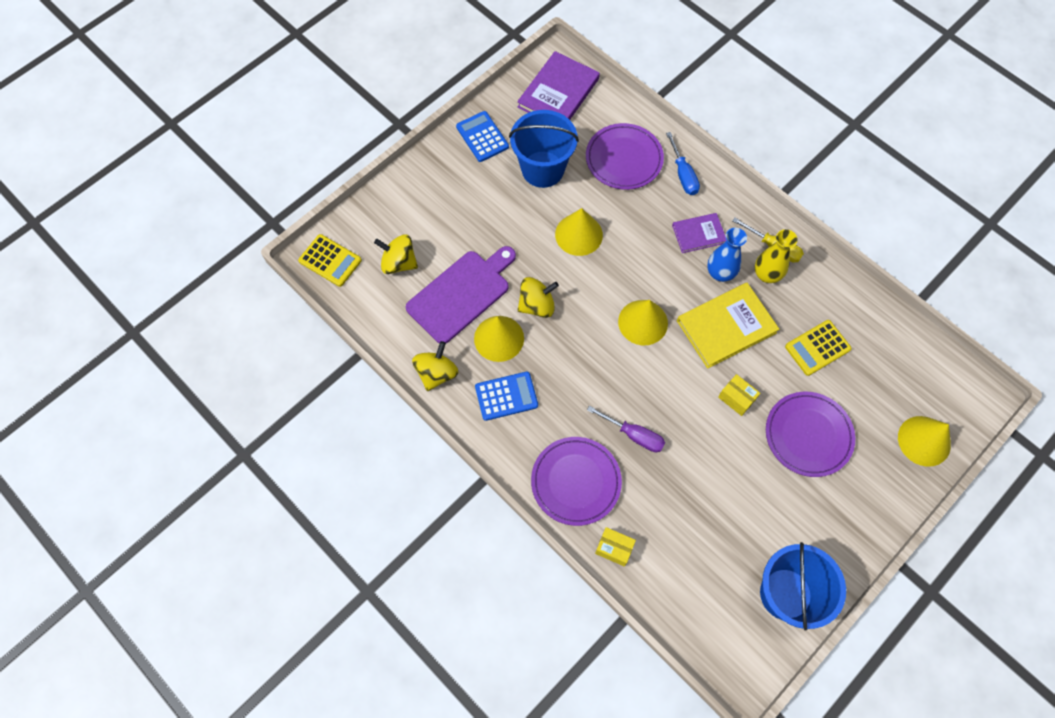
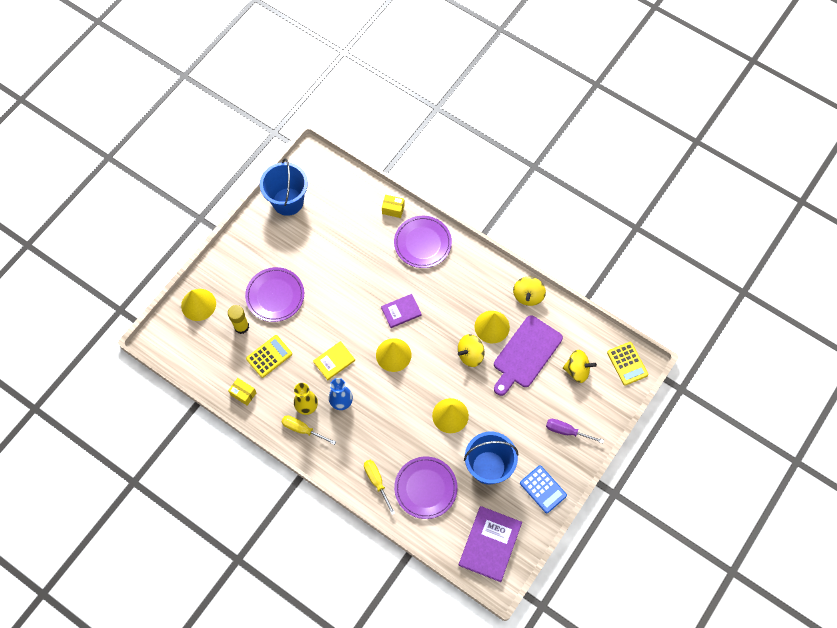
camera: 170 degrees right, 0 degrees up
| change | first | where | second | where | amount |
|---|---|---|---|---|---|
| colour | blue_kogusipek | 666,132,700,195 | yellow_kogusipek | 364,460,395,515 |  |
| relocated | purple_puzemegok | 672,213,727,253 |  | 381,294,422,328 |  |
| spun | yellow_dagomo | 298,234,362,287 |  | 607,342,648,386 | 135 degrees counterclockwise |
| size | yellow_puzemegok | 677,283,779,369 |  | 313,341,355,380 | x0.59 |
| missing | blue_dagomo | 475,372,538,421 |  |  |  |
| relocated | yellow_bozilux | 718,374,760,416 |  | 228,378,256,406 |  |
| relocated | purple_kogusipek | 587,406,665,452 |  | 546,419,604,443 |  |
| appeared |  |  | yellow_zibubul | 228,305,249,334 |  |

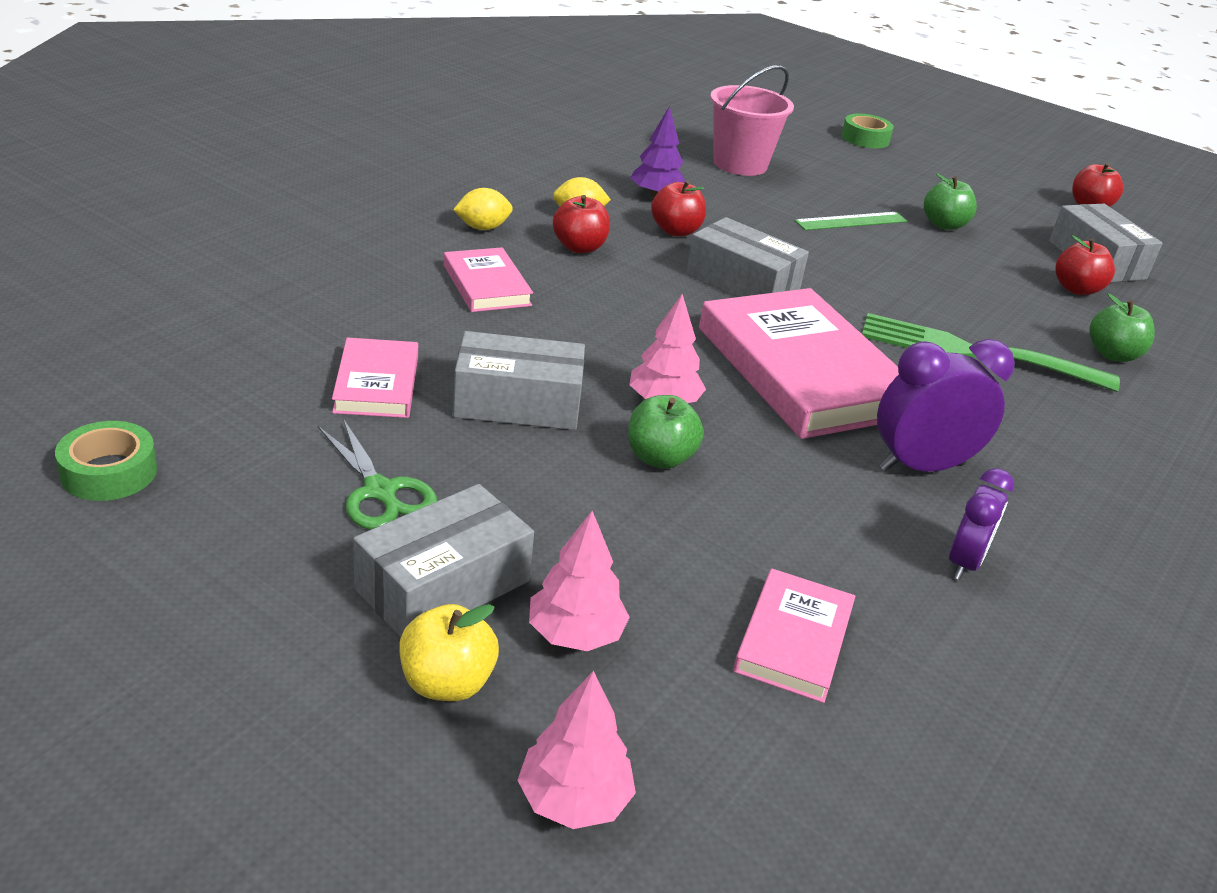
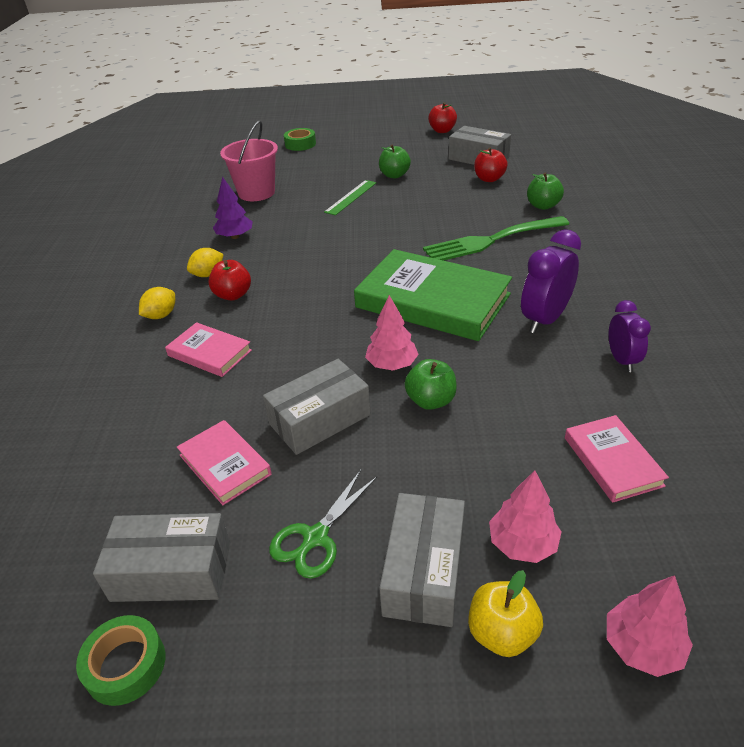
camera: 30 degrees left, 5 degrees up
| change | first | where | second | where | amount |
|---|---|---|---|---|---|
| missing | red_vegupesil | 651,180,706,236 |  |  |  |
| relocated | grey_bozilux | 686,217,809,297 |  | 93,513,230,602 |  |
| colour | pink_puzemegok | 699,288,899,439 | green_puzemegok | 354,249,512,341 |  |
| spun | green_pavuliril | 318,418,437,530 |  | 269,470,377,579 | 105 degrees clockwise |

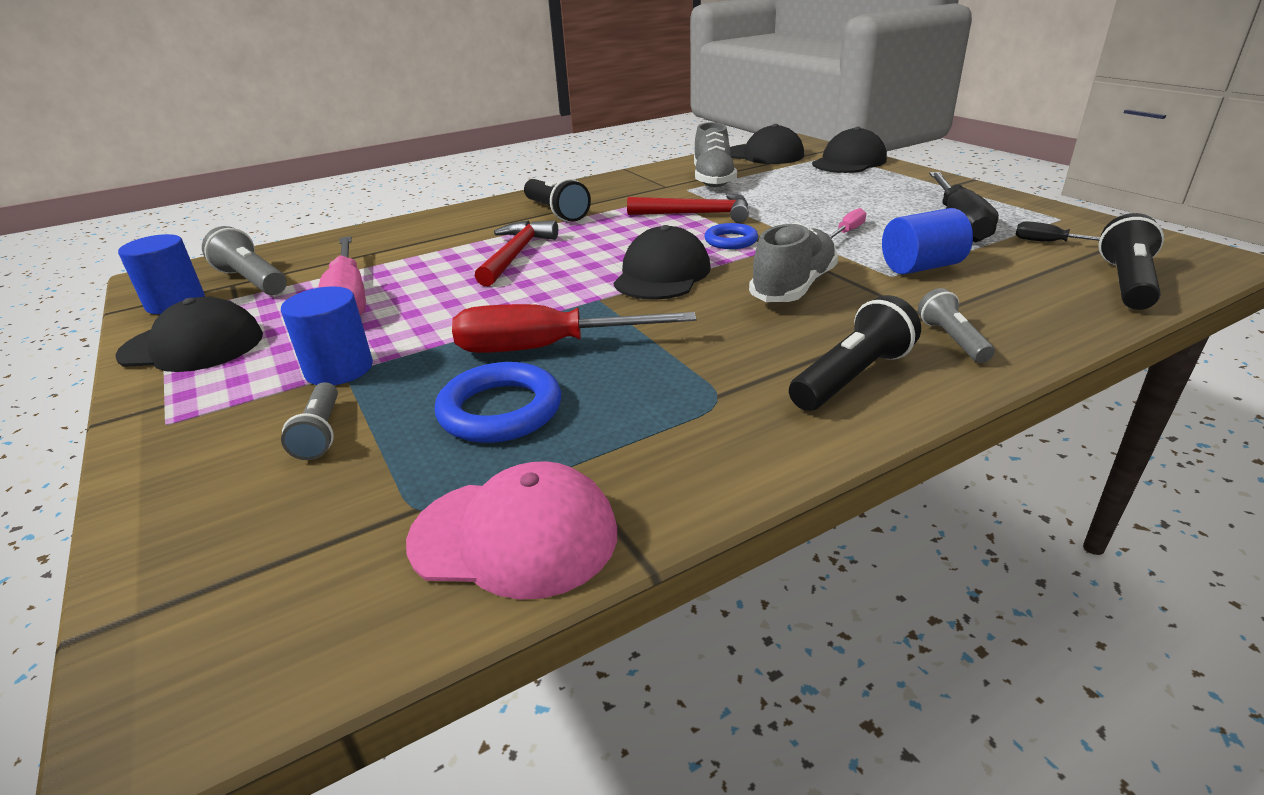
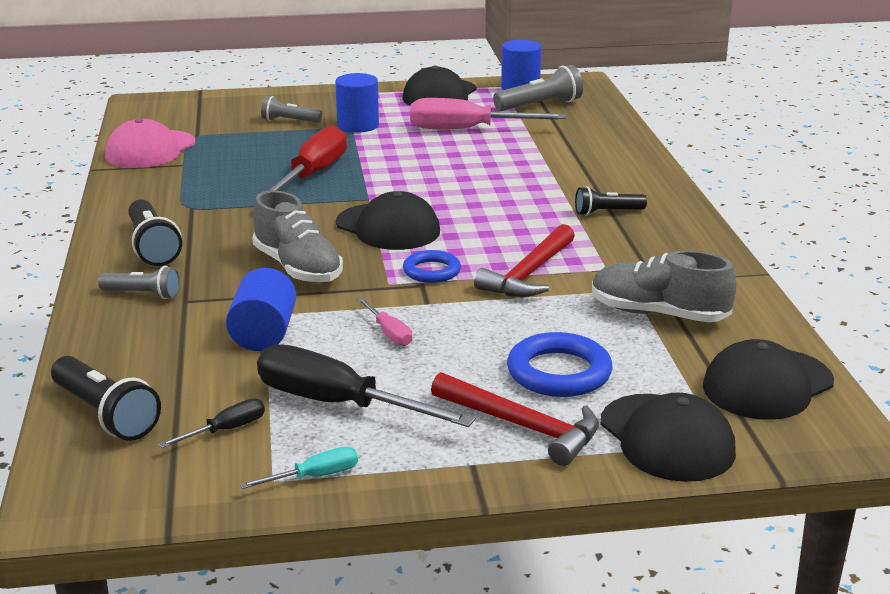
camera: 110 degrees right, 5 degrees down
| change | first | where | second | where | amount |
|---|---|---|---|---|---|
| size | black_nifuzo | 524,178,591,222 |  | 575,186,647,216 | x0.64 |
| relocated | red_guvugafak | 475,220,558,286 |  | 431,372,599,466 |  |
| relocated | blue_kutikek | 435,362,561,443 |  | 507,332,613,397 |  |
| appeared |  |  | turquoise_kogusipek | 240,447,358,489 |  |

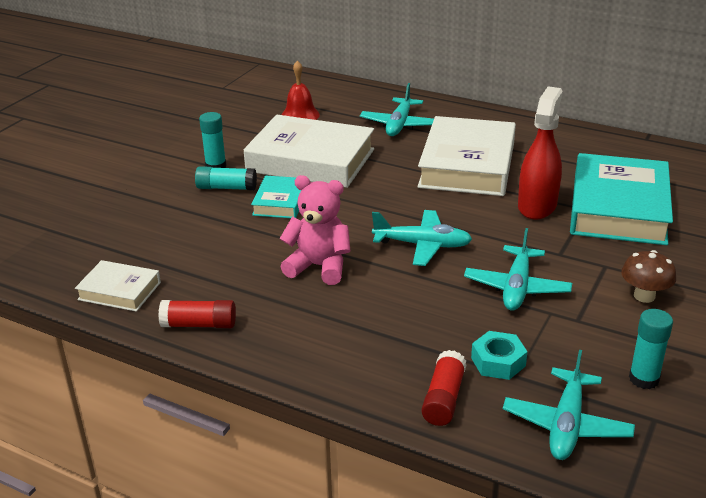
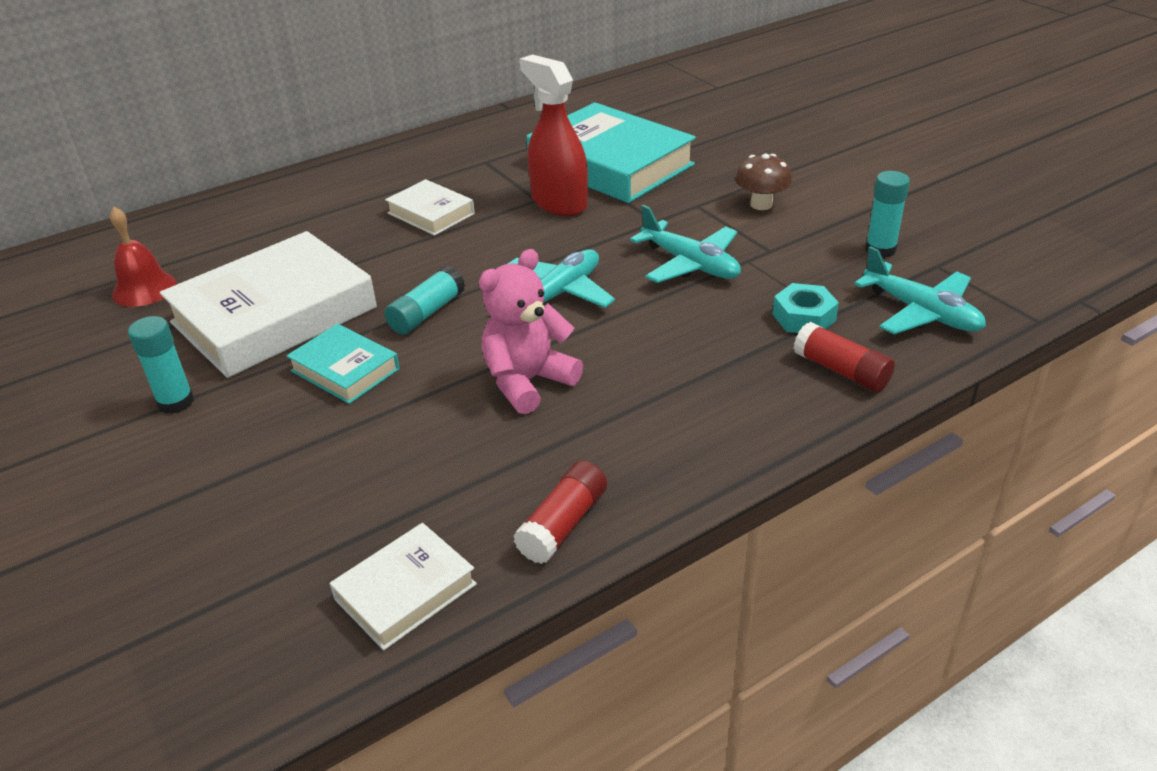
camera: 60 degrees left, 5 degrees up
| change | first | where | second | where | amount |
|---|---|---|---|---|---|
| missing | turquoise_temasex | 360,83,434,136 |  |  |  |
| size | white_puzemegok | 418,116,516,196 |  | 385,179,475,236 | x0.50 |
| relocated | turquoise_zibubul | 195,166,257,190 |  | 385,266,465,335 |  |

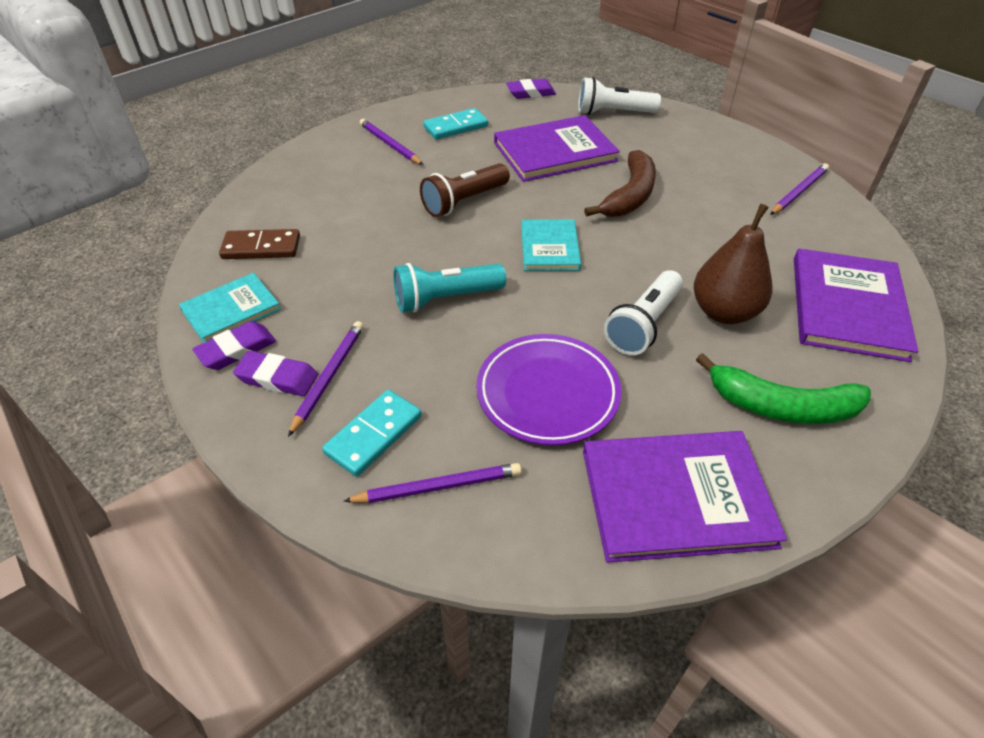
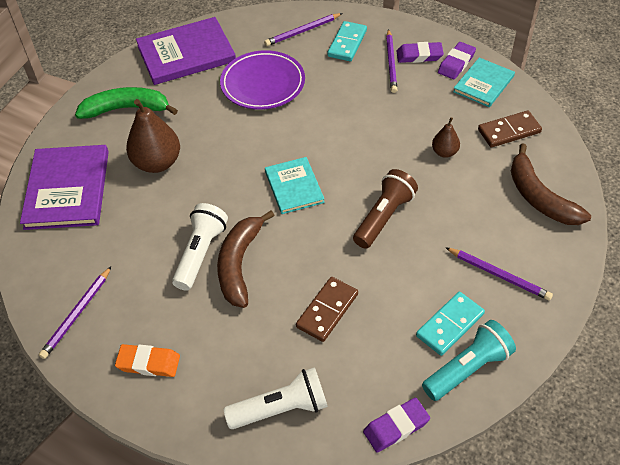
camera: 165 degrees right, 5 degrees up
| change | first | where | second | where | amount |
|---|---|---|---|---|---|
| exchanged | purple_puzemegok | 494,115,620,182 | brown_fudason | 296,277,358,342 |  |
| relocated | turquoise_nifuzo | 393,263,506,313 |  | 422,320,516,401 |  |
| relocated | white_nifuzo | 604,270,683,355 |  | 172,203,228,291 |  |
| appeared |  |  | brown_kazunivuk | 432,117,460,158 |  |
| appeared |  |  | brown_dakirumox | 511,143,591,225 |  |
| appeared |  |  | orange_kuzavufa | 115,344,180,377 |  |

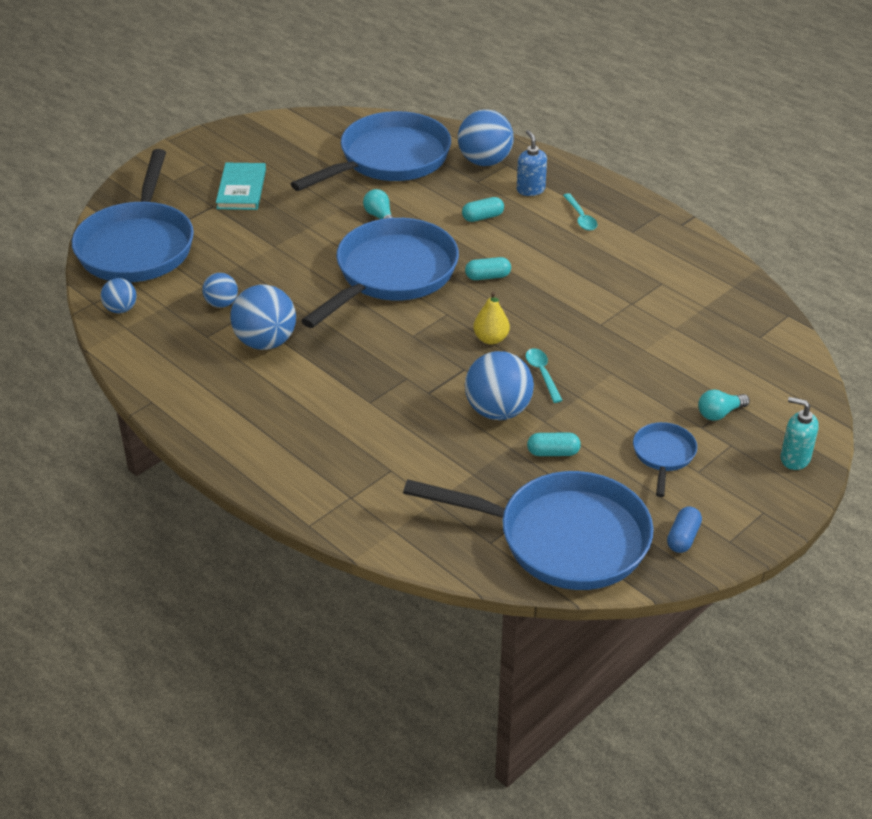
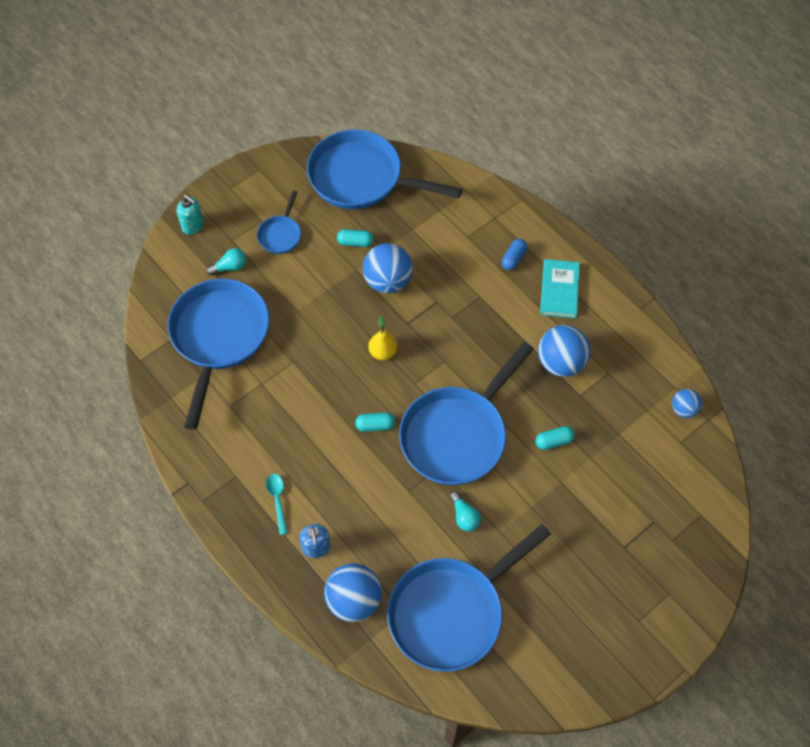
camera: 175 degrees left, 20 degrees up
| change | first | where | second | where | amount |
|---|---|---|---|---|---|
| relocated | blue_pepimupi | 72,149,194,282 |  | 168,279,270,430 |  |
| relocated | turquoise_puzemegok | 216,163,266,210 |  | 540,259,580,318 |  |
| relocated | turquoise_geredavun | 462,197,504,222 |  | 535,426,575,450 |  |
| missing | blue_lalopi | 202,273,238,308 |  |  |  |
| missing | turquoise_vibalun | 526,348,563,403 |  |  |  |
| relocated | blue_geredavun | 667,507,702,553 |  | 502,239,527,270 |  |

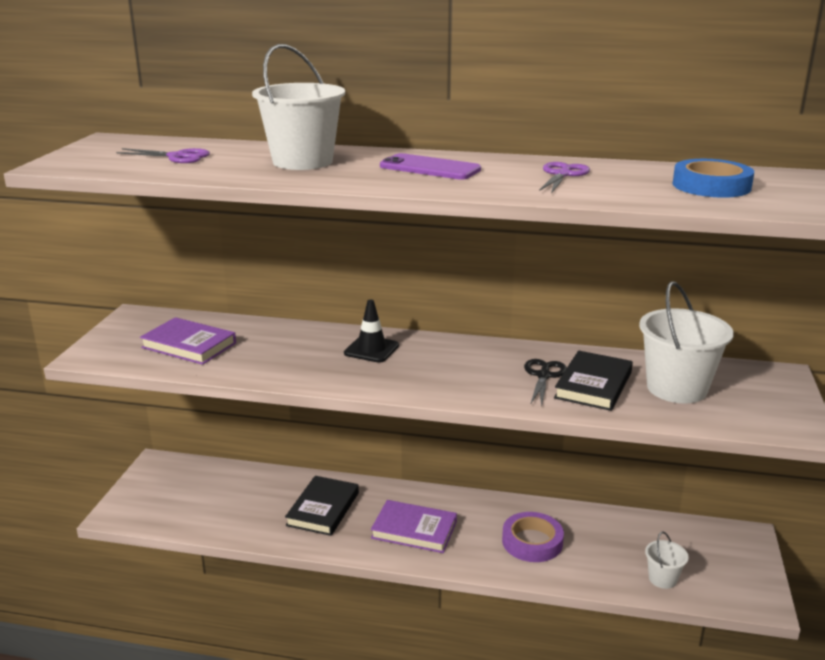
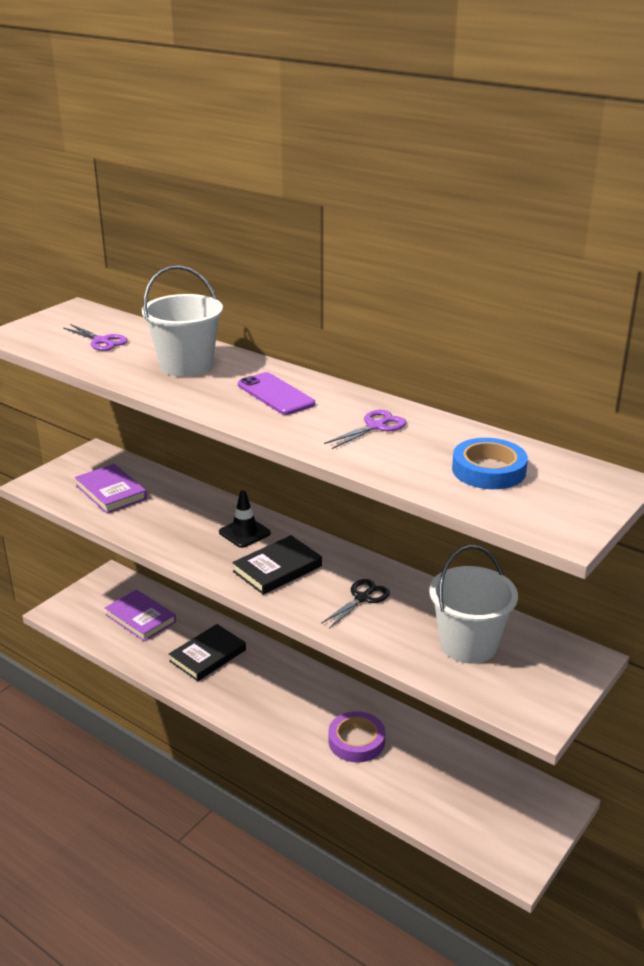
camera: 25 degrees right, 5 degrees up
| change | first | where | second | where | amount |
|---|---|---|---|---|---|
| relocated | black_puzemegok | 554,350,633,411 |  | 232,535,322,595 |  |
| relocated | purple_puzemegok | 371,500,457,553 |  | 105,590,176,641 |  |
| missing | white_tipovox | 645,531,689,589 |  |  |  |

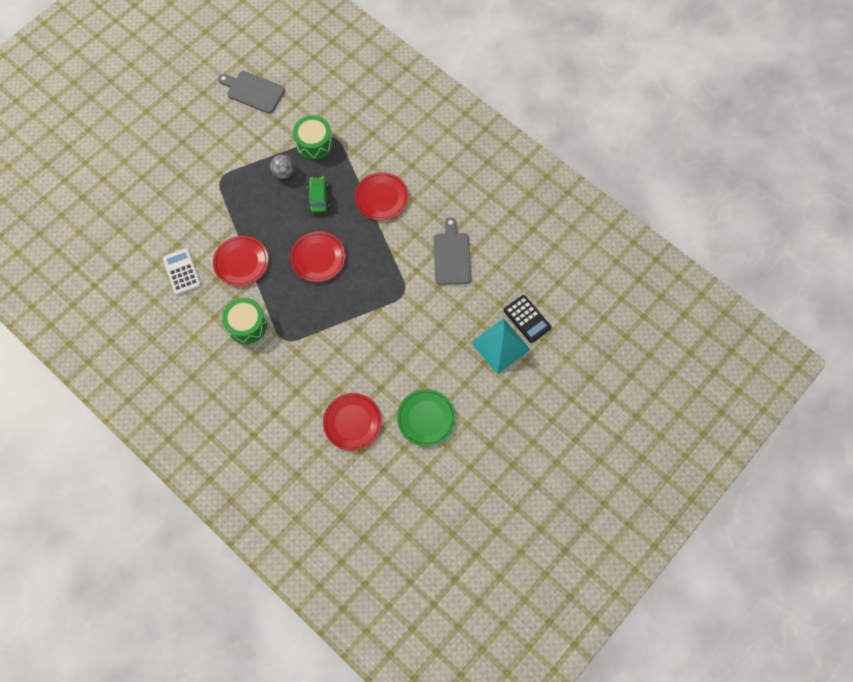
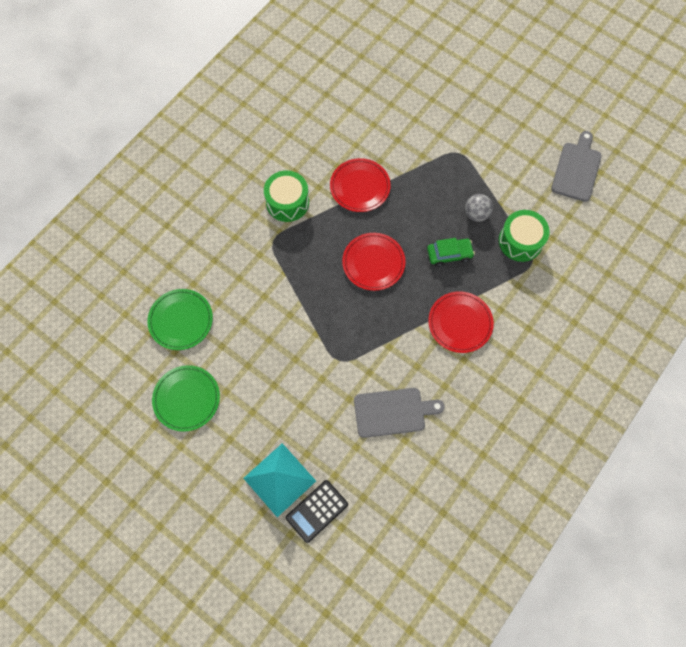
camera: 85 degrees right, 0 degrees up
| change | first | where | second | where | amount |
|---|---|---|---|---|---|
| missing | white_dagomo | 163,248,201,295 |  |  |  |
| colour | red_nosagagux | 323,393,382,451 | green_nosagagux | 147,289,213,350 |  |

